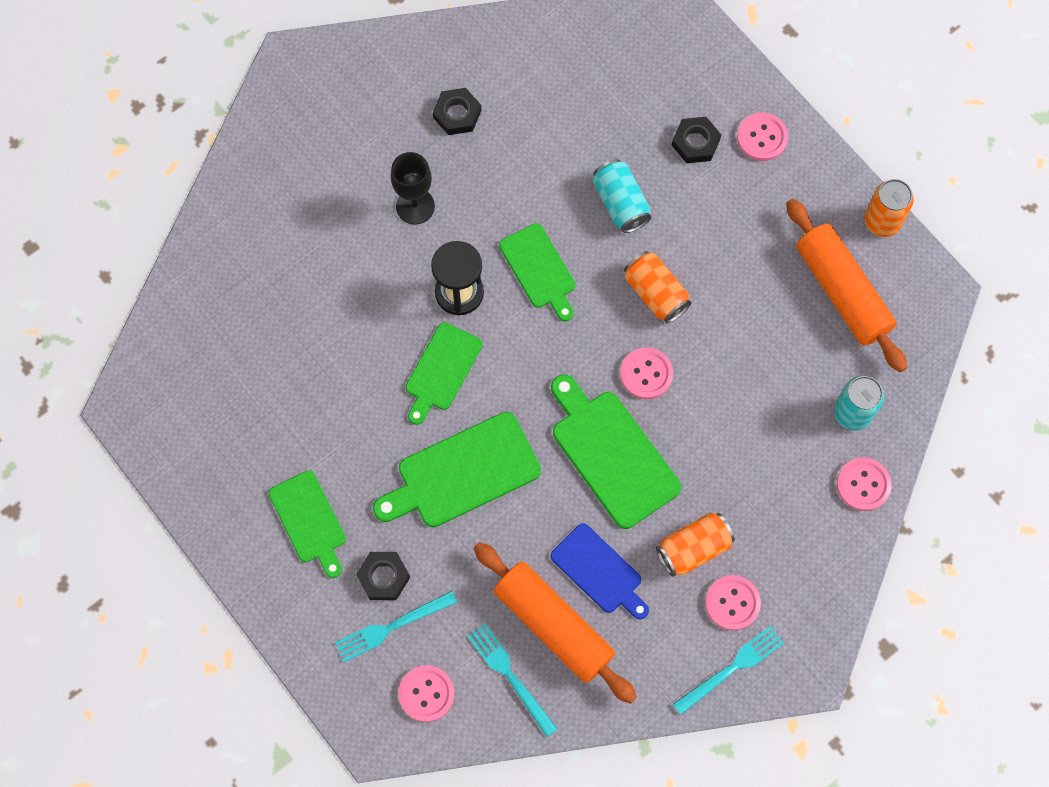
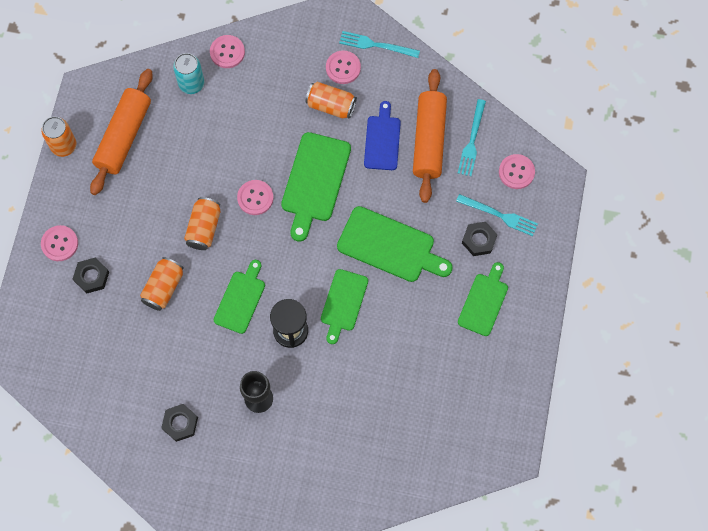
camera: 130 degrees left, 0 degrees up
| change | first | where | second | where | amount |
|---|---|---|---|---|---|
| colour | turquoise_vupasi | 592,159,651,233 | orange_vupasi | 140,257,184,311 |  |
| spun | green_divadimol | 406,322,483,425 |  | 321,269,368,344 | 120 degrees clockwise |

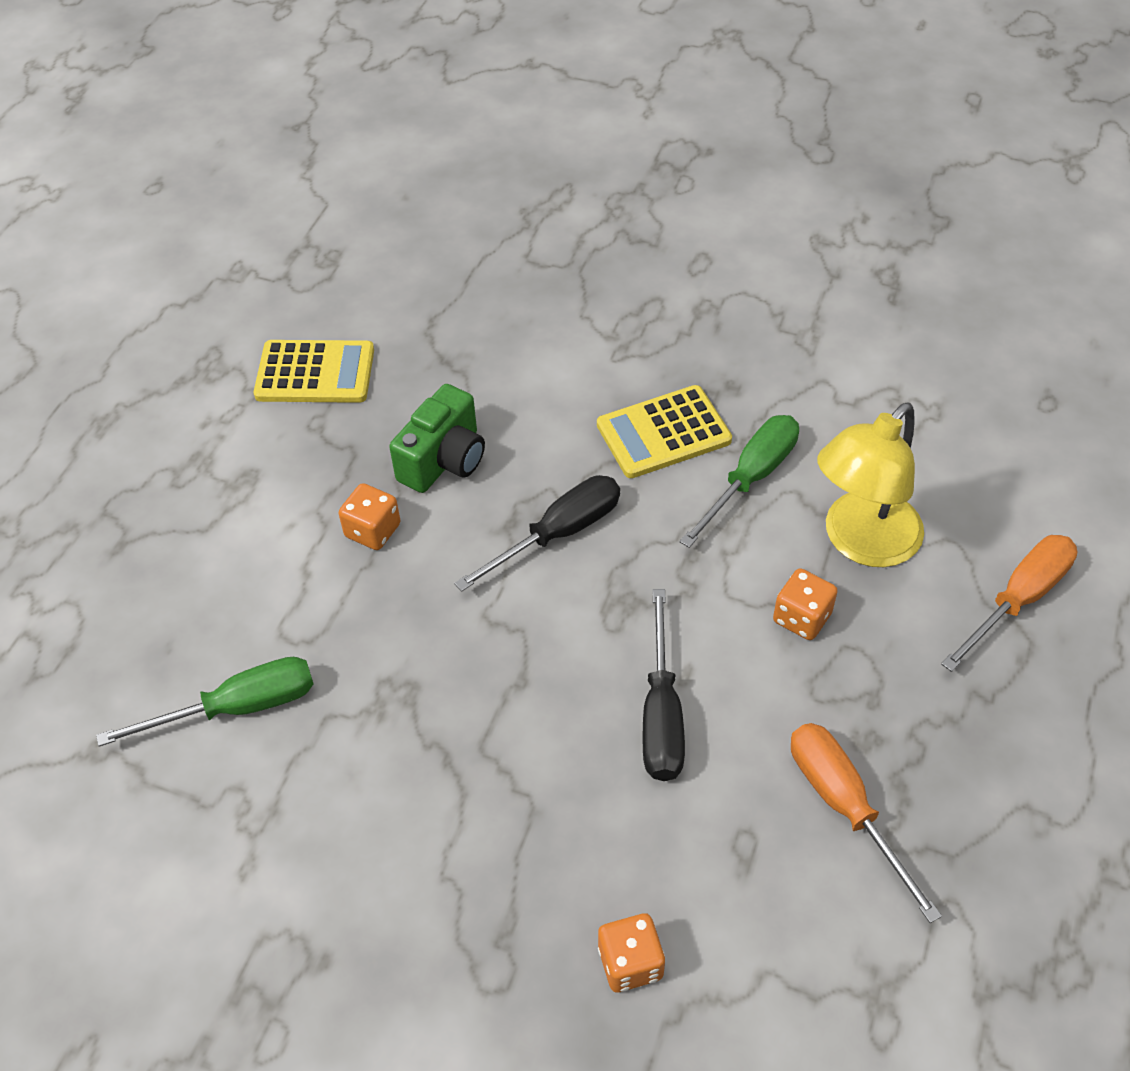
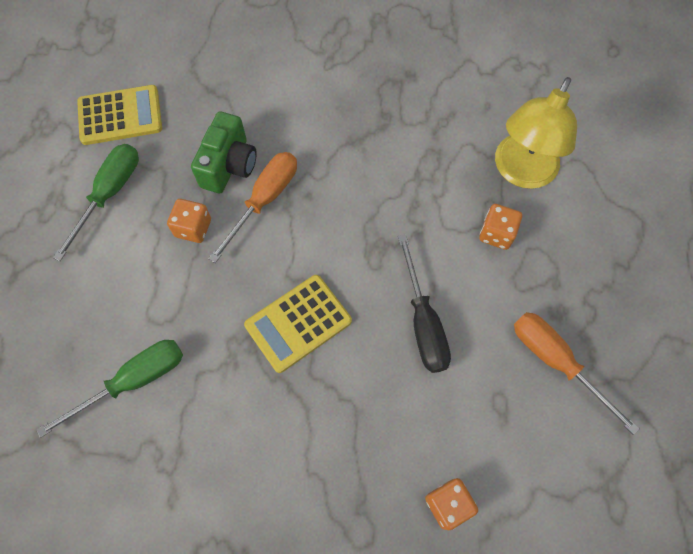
camera: 15 degrees left, 15 degrees up
| change | first | where | second | where | amount |
|---|---|---|---|---|---|
| relocated | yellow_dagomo | 597,385,732,478 |  | 244,275,352,373 |  |
| relocated | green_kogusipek | 680,415,799,548 |  | 53,144,139,261 |  |
| missing | black_kogusipek | 454,475,620,592 |  |  |  |
| relocated | orange_kogusipek | 941,535,1077,672 |  | 208,152,297,263 |  |

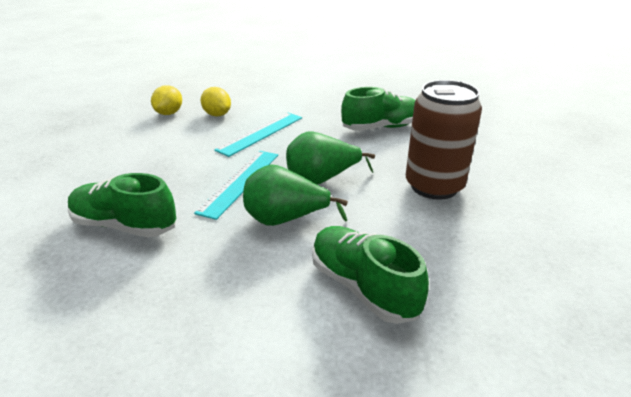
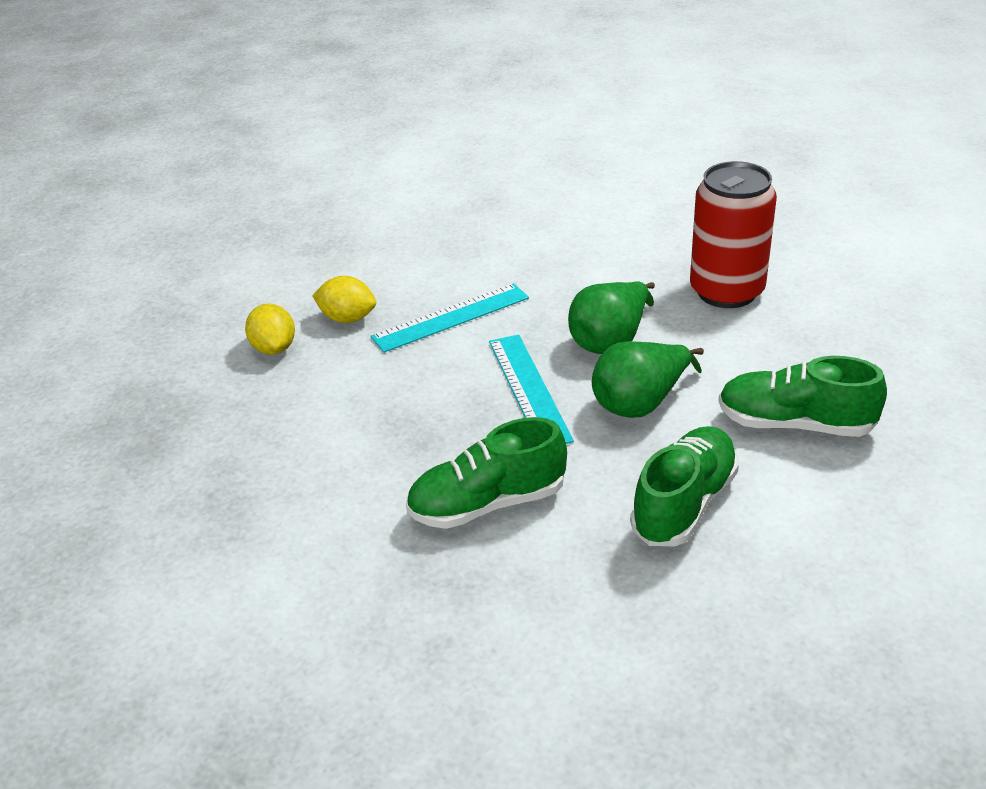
camera: 35 degrees left, 5 degrees up
| change | first | where | second | where | amount |
|---|---|---|---|---|---|
| colour | brown_vupasi | 406,80,482,200 | red_vupasi | 690,161,777,308 |  |
| relocated | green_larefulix | 341,87,415,131 |  | 630,426,739,546 |  |
| spun | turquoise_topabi | 214,113,302,157 |  | 370,283,529,353 | 60 degrees clockwise |

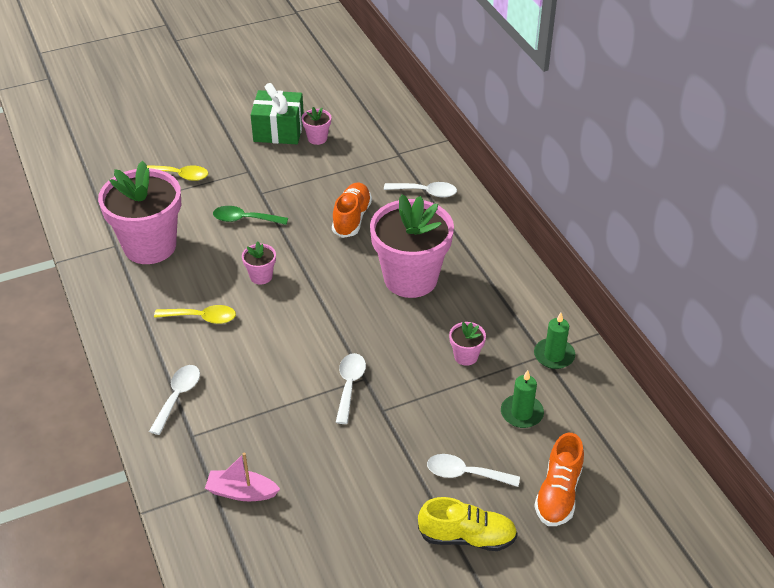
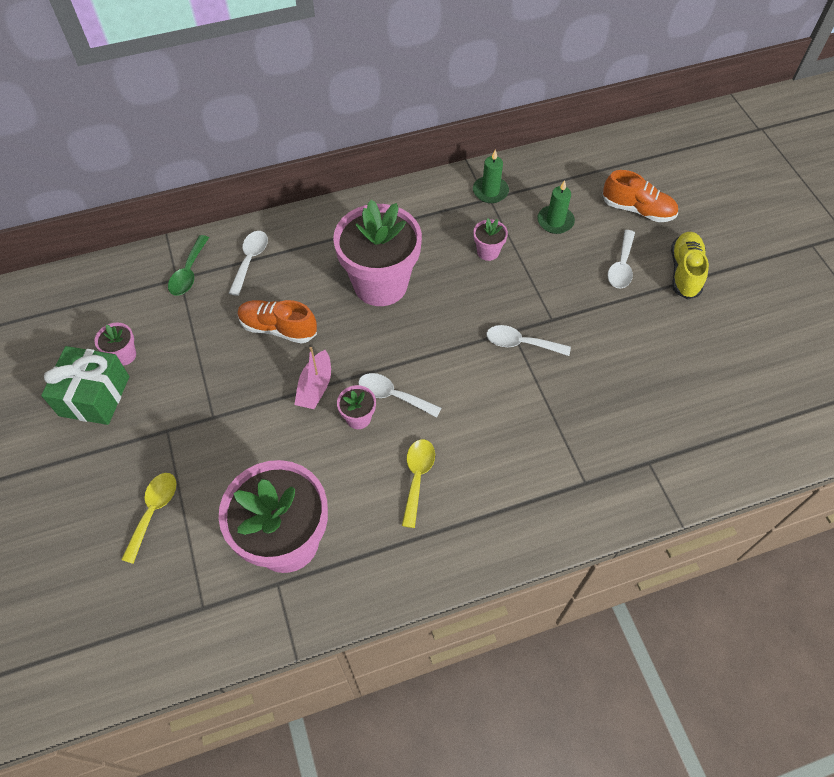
camera: 85 degrees left, 15 degrees up
| change | first | where | second | where | amount |
|---|---|---|---|---|---|
| relocated | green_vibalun | 213,206,288,225 |  | 168,235,209,295 |  |
| relocated | white_vibalun | 149,365,200,435 |  | 358,373,442,418 |  |
| relocated | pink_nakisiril | 205,453,280,501 |  | 294,347,331,409 |  |

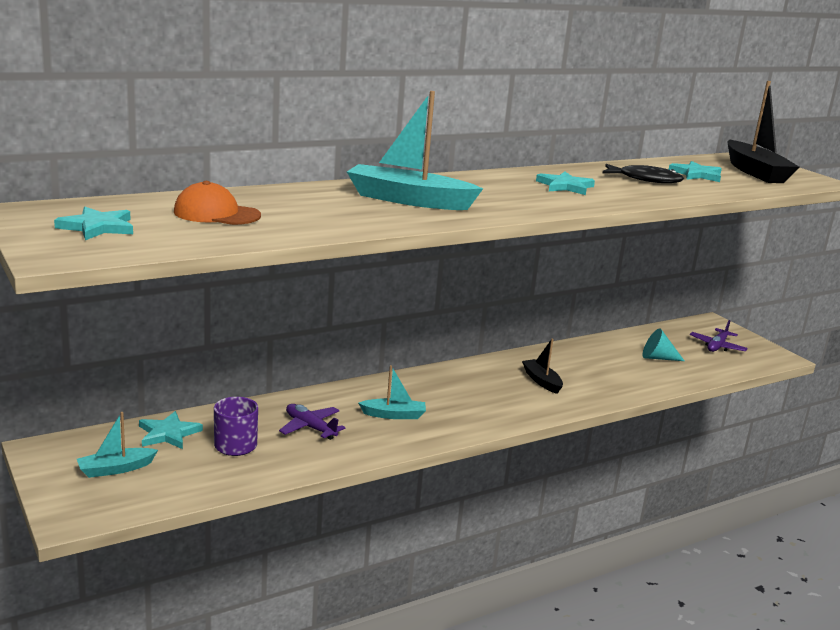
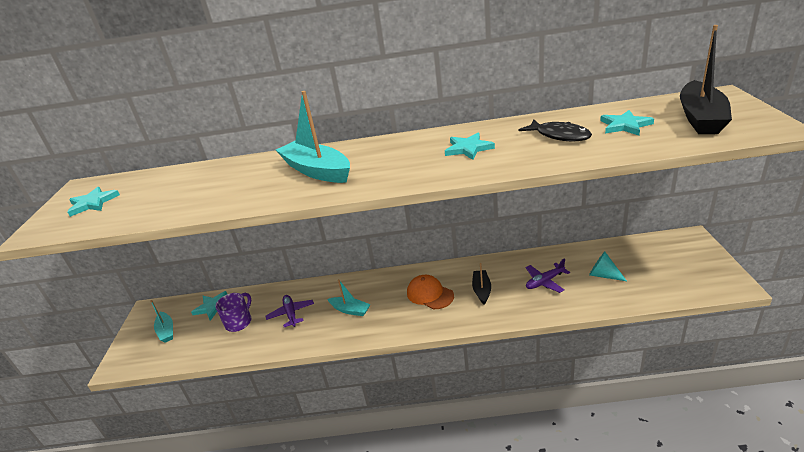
camera: 35 degrees right, 10 degrees up
| change | first | where | second | where | amount |
|---|---|---|---|---|---|
| relocated | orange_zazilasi | 174,181,261,225 |  | 407,275,454,309 |  |
| relocated | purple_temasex | 690,320,748,352 |  | 525,258,570,293 |  |
| spun | turquoise_nakisiril | 77,412,158,478 |  | 150,300,173,343 | 120 degrees counterclockwise |

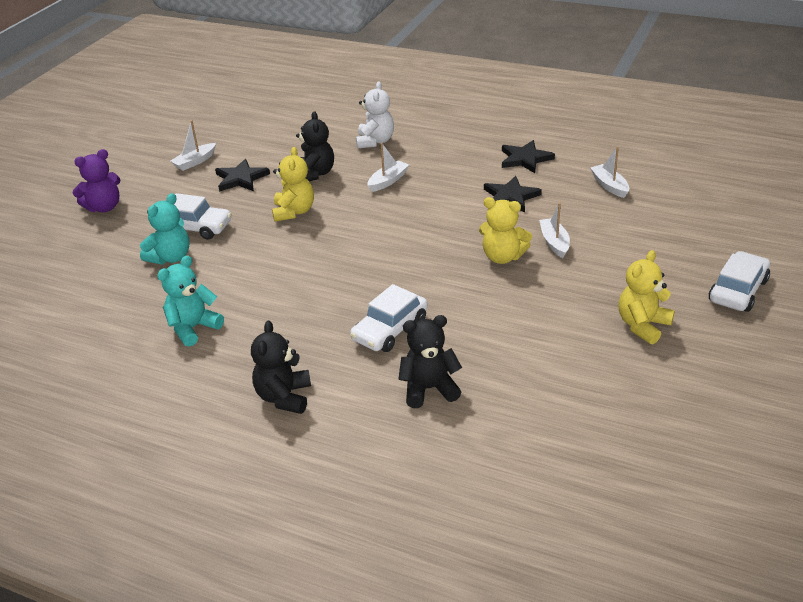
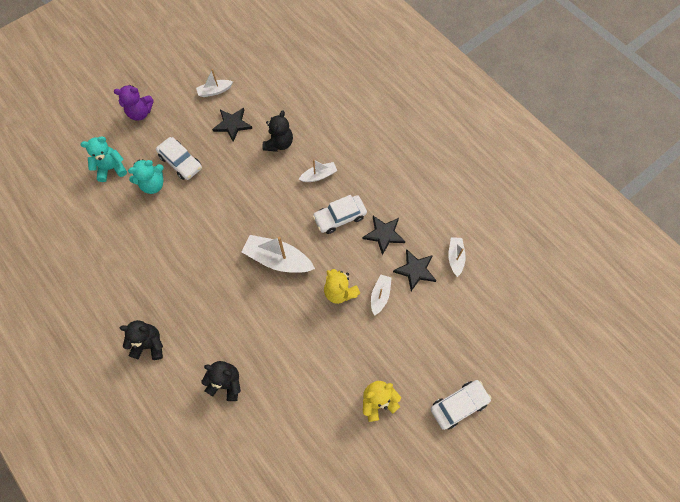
camera: 25 degrees right, 30 degrees up
| change | first | where | second | where | amount |
|---|---|---|---|---|---|
| missing | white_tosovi | 356,81,394,149 |  |  |  |
| relocated | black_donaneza | 502,140,555,173 |  | 393,249,436,291 |  |
| missing | yellow_tosovi | 272,147,314,222 |  |  |  |
| relocated | turquoise_tosovi | 157,255,224,347 |  | 81,136,127,182 |  |
| relocated | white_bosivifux | 350,284,428,352 |  | 313,195,367,234 |  |
| spun | black_tosovi | 251,321,311,414 |  | 119,320,163,360 | 60 degrees clockwise |
| appeared |  |  | white_nakisiril | 242,235,315,273 |  |

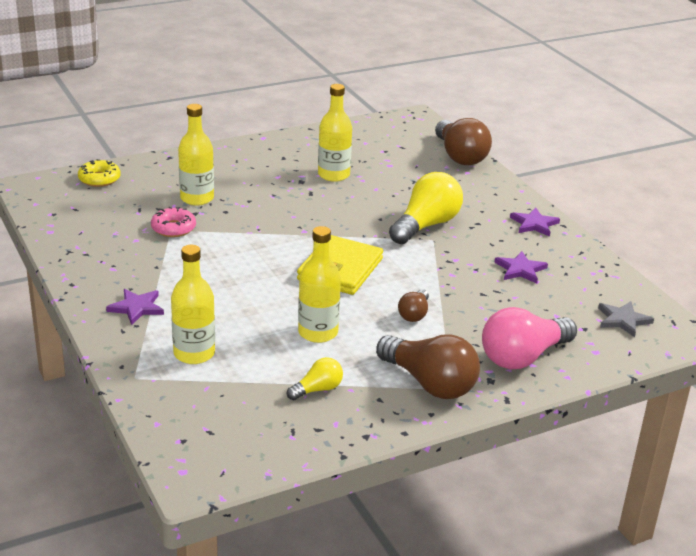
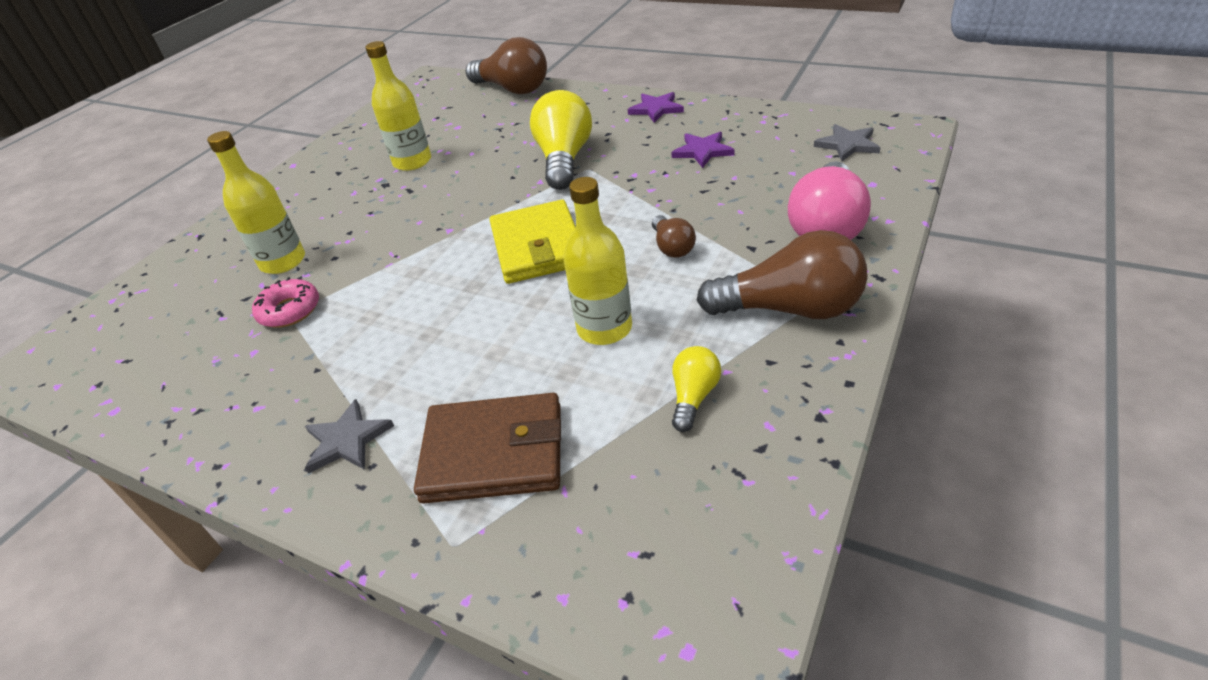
camera: 30 degrees left, 10 degrees up
| change | first | where | second | where | amount |
|---|---|---|---|---|---|
| missing | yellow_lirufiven | 78,159,121,187 |  |  |  |
| exchanged | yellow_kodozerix | 171,245,215,364 | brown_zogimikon | 414,393,561,504 |  |
| colour | purple_donaneza | 106,289,164,325 | grey_donaneza | 305,399,394,473 |  |

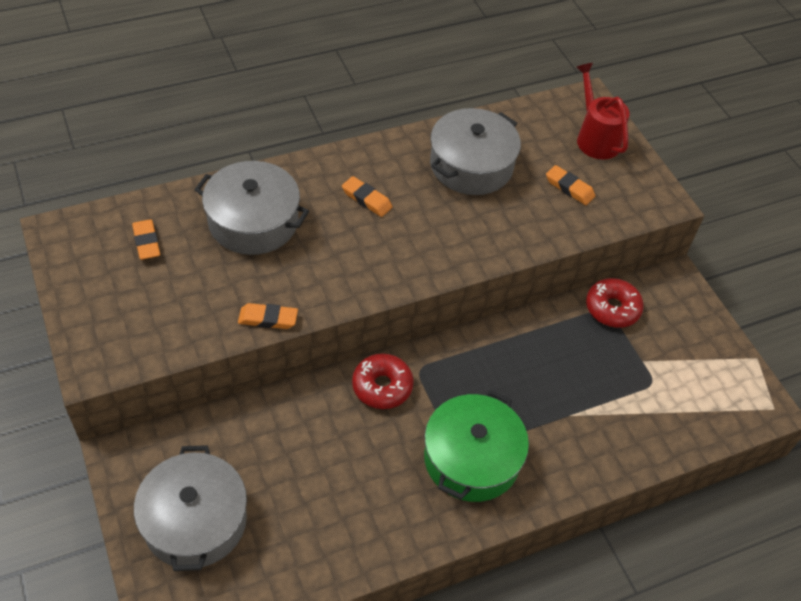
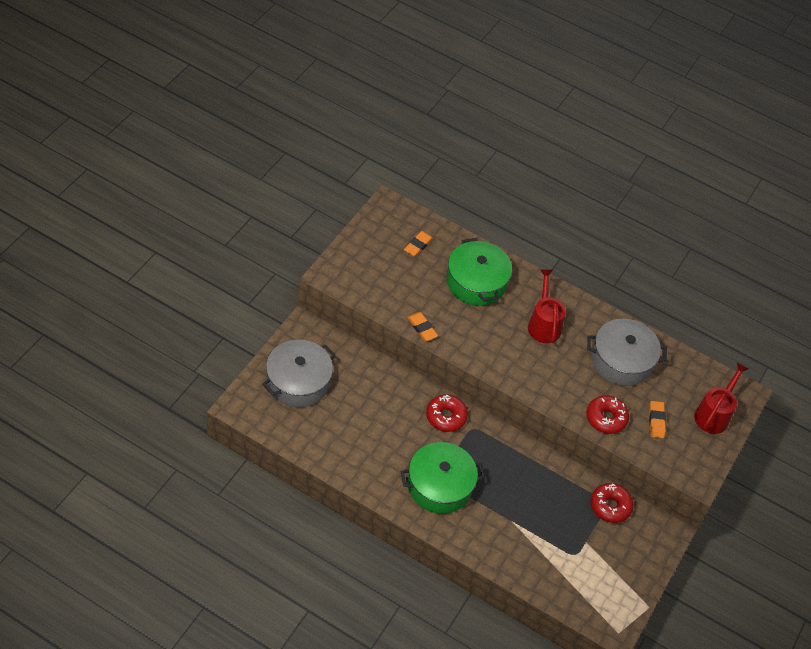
camera: 50 degrees right, 0 degrees up
| change | first | where | second | where | amount |
|---|---|---|---|---|---|
| colour | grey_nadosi | 194,161,309,255 | green_nadosi | 447,238,512,306 |  |
| exchanged | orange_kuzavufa | 342,176,393,217 | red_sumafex | 528,269,566,343 |  |
| appeared |  |  | red_lirufiven | 586,395,629,434 |  |

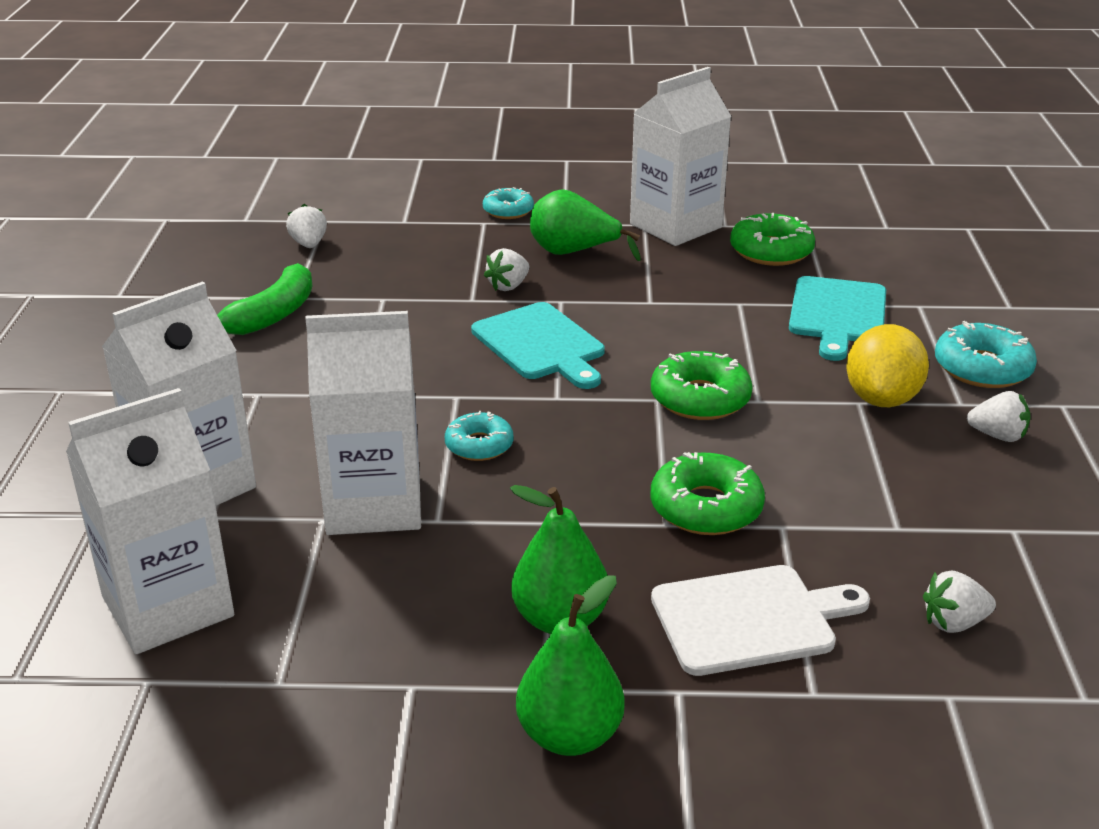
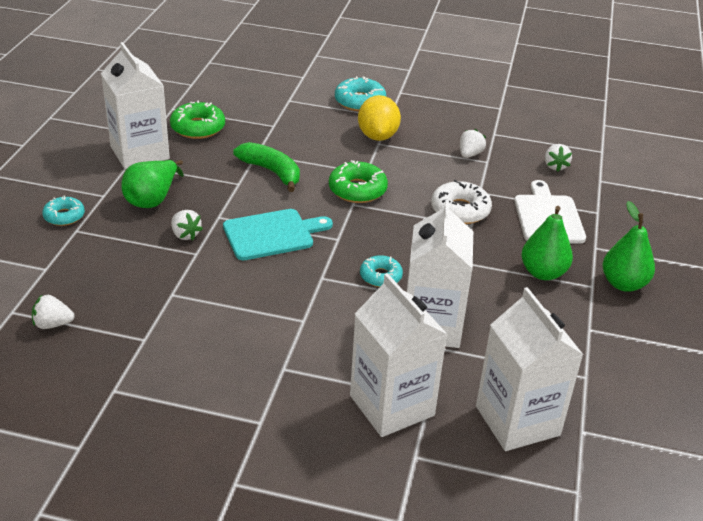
camera: 80 degrees left, 5 degrees up
| change | first | where | second | where | amount |
|---|---|---|---|---|---|
| relocated | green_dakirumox | 217,263,313,335 |  | 233,142,300,192 |  |
| missing | turquoise_divadimol | 789,276,886,361 |  |  |  |
| spun | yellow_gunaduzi | 846,324,929,407 |  | 358,95,401,141 | 60 degrees clockwise |
| relocated | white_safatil | 967,391,1031,442 |  | 460,129,486,158 |  |
| colour | green_lirufiven | 650,452,765,535 | white_lirufiven | 431,180,492,224 |  |

